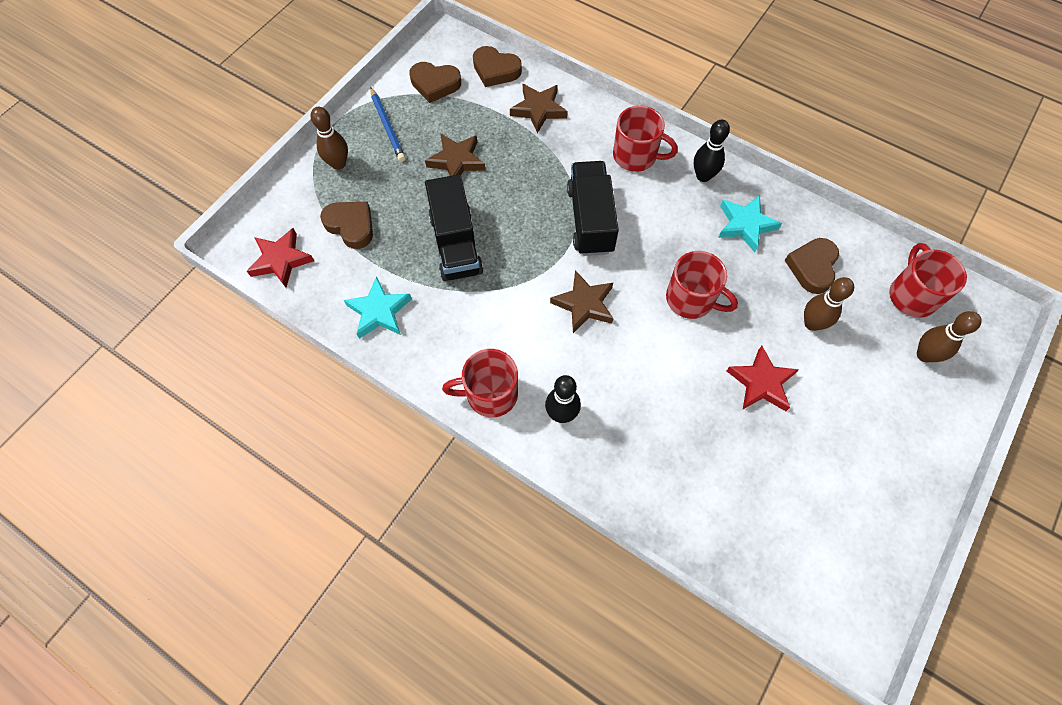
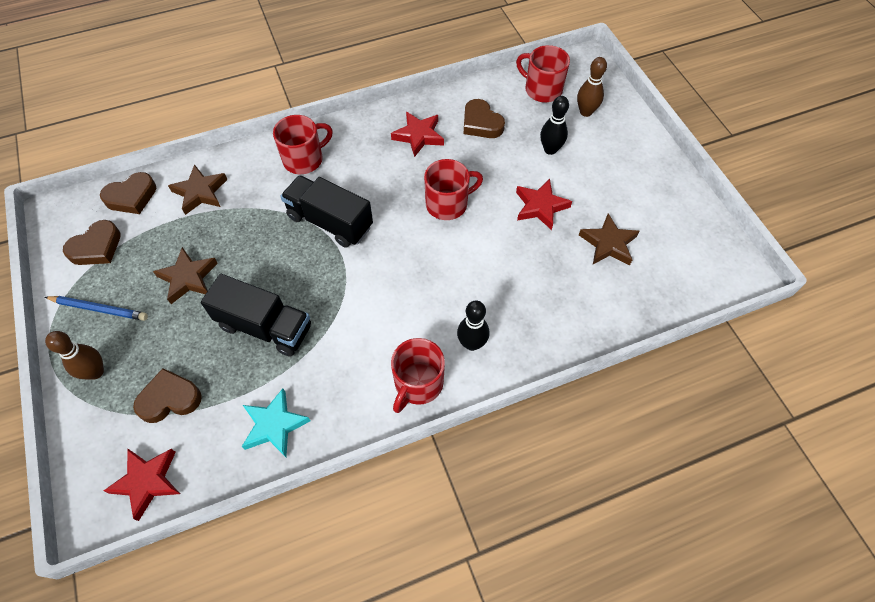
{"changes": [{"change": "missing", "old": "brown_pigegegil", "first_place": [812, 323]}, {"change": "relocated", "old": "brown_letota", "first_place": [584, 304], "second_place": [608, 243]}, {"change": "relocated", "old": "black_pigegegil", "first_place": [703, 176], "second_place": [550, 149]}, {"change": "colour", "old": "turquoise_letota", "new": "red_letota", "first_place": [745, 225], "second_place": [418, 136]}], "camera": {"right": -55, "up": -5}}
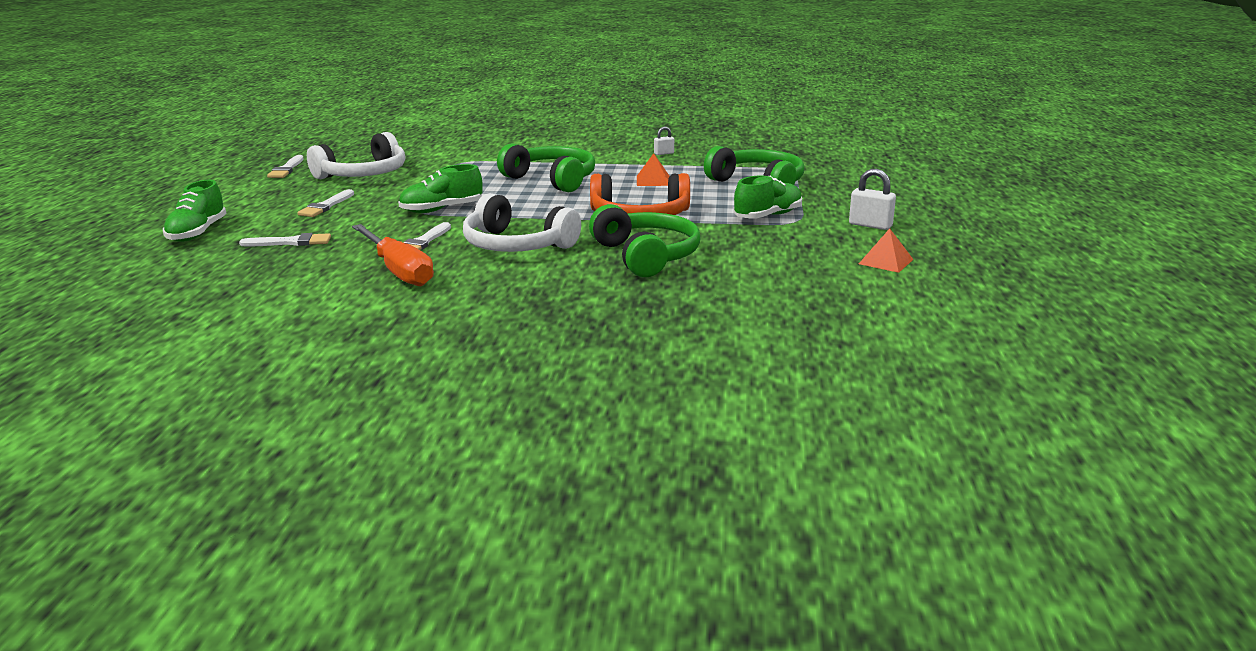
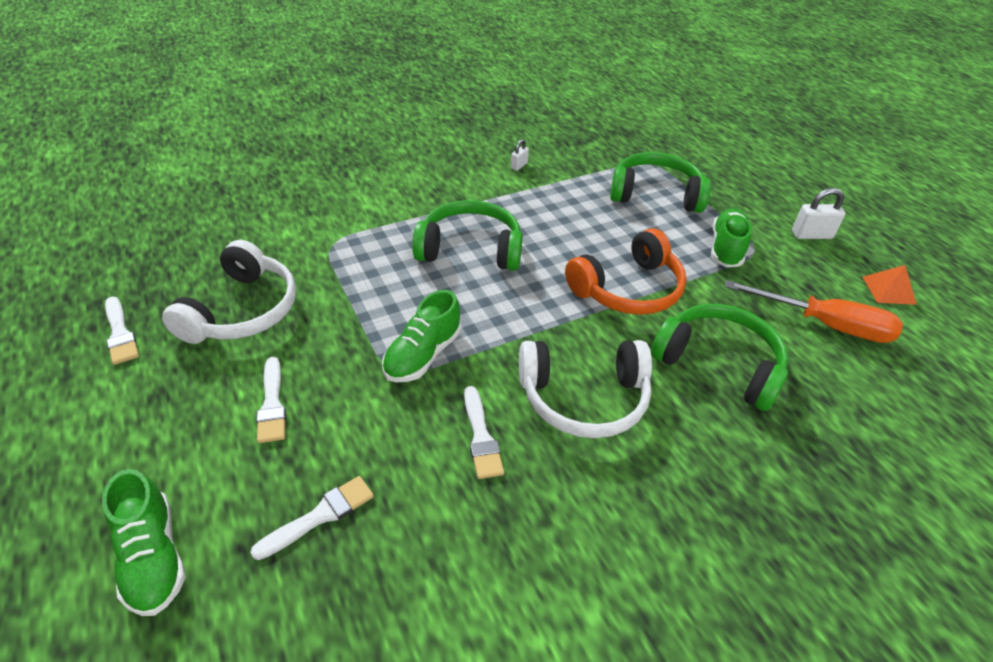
{"changes": [{"change": "missing", "old": "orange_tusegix", "first_place": [653, 180]}, {"change": "relocated", "old": "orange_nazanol", "first_place": [398, 271], "second_place": [825, 325]}], "camera": {"right": -35, "up": 20}}
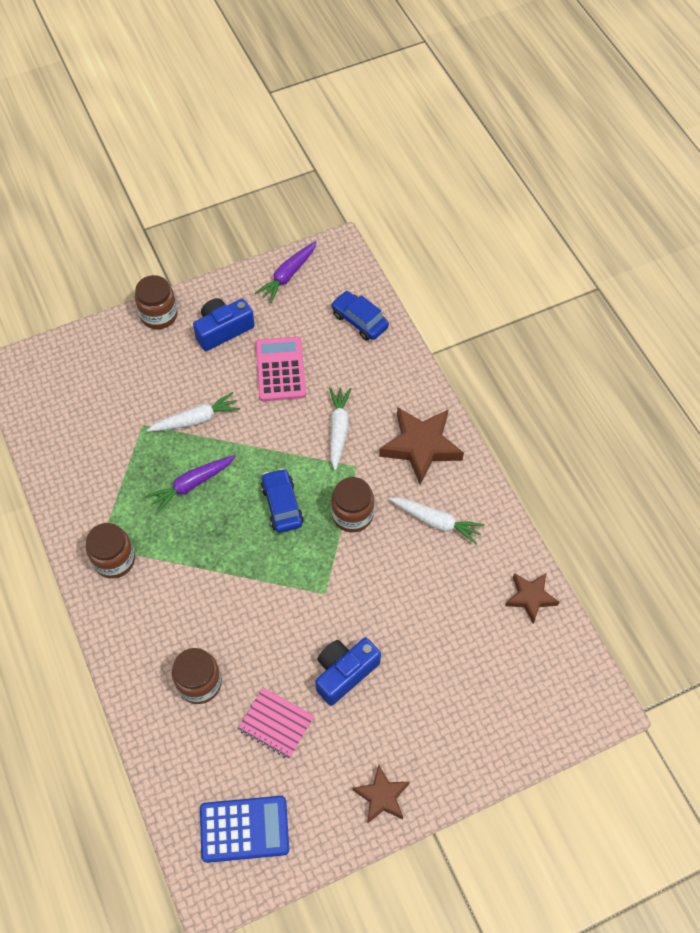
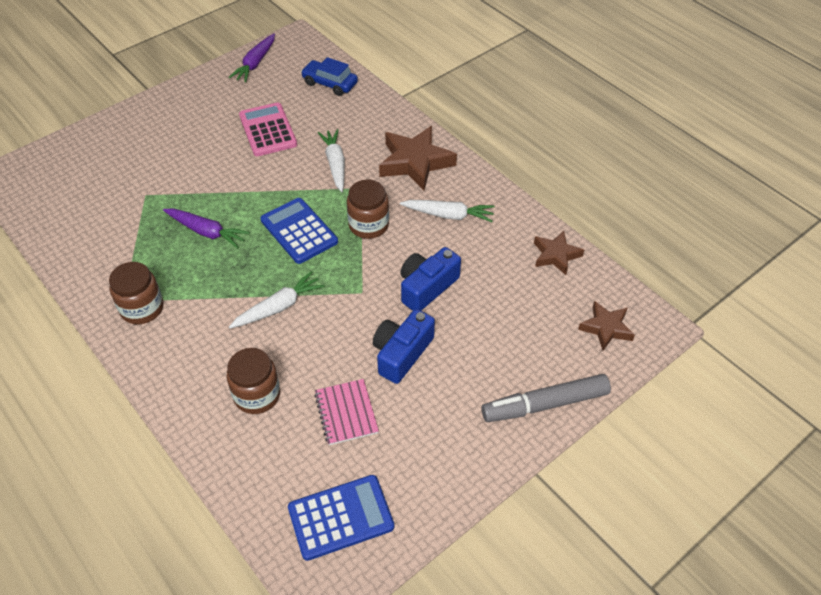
{"changes": [{"change": "missing", "old": "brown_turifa", "first_place": [159, 315]}, {"change": "appeared", "new": "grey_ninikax", "second_place": [545, 404]}, {"change": "relocated", "old": "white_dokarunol", "first_place": [196, 419], "second_place": [278, 307]}, {"change": "relocated", "old": "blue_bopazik", "first_place": [223, 330], "second_place": [427, 287]}, {"change": "relocated", "old": "brown_letota", "first_place": [382, 796], "second_place": [606, 328]}, {"change": "exchanged", "old": "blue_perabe", "new": "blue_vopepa", "first_place": [282, 505], "second_place": [299, 231]}, {"change": "spun", "old": "purple_dokarunol", "first_place": [192, 484], "second_place": [206, 232], "degrees": -105}, {"change": "spun", "old": "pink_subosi", "first_place": [276, 724], "second_place": [346, 413], "degrees": 60}], "camera": {"right": -15, "up": -10}}
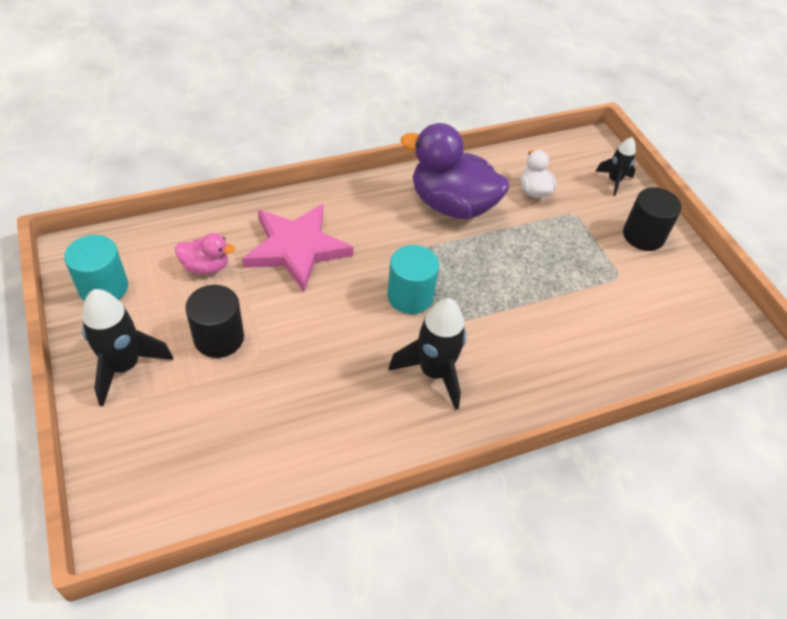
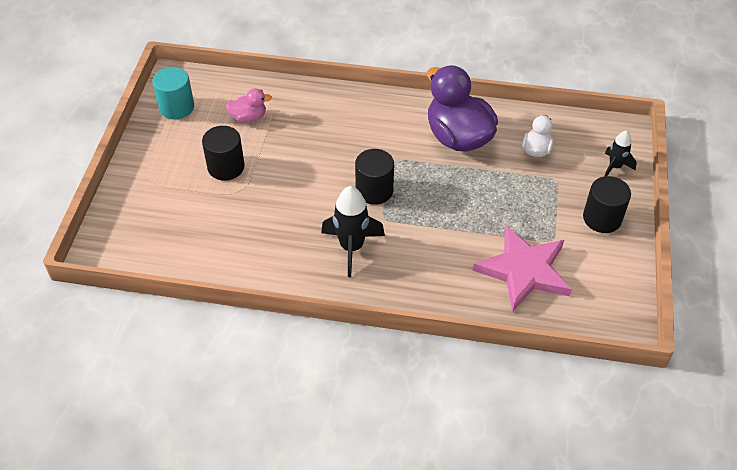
{"changes": [{"change": "missing", "old": "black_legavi", "first_place": [124, 366]}, {"change": "relocated", "old": "pink_letota", "first_place": [296, 248], "second_place": [524, 271]}, {"change": "colour", "old": "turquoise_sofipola", "new": "black_sofipola", "first_place": [410, 296], "second_place": [374, 190]}, {"change": "spun", "old": "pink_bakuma", "first_place": [206, 267], "second_place": [249, 117], "degrees": -45}], "camera": {"right": 35, "up": 0}}
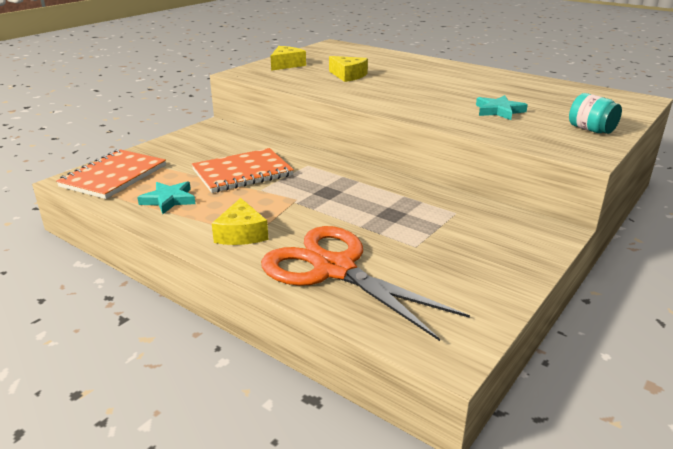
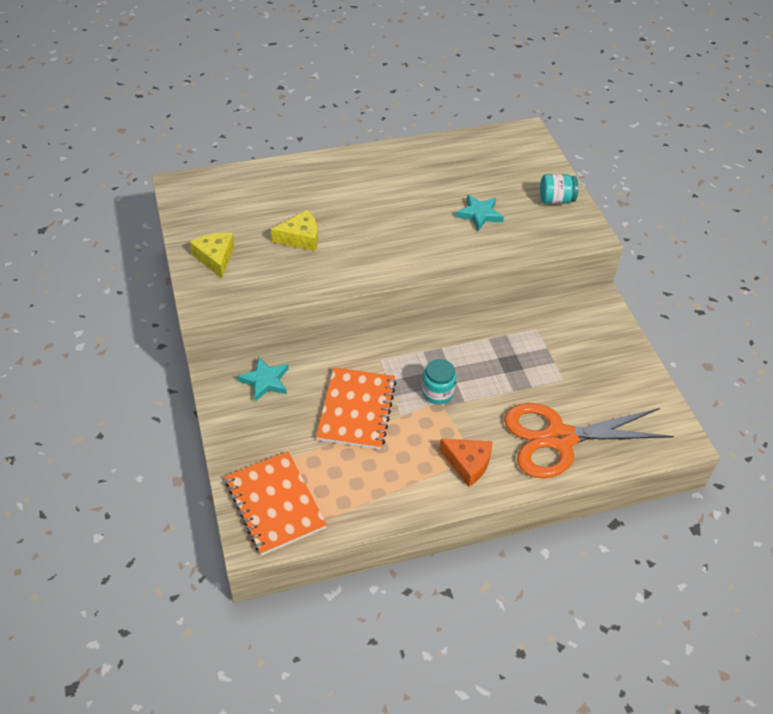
{"changes": [{"change": "appeared", "new": "turquoise_turifa", "second_place": [437, 392]}, {"change": "relocated", "old": "turquoise_letota", "first_place": [169, 200], "second_place": [265, 381]}, {"change": "colour", "old": "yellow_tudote", "new": "orange_tudote", "first_place": [241, 233], "second_place": [468, 464]}], "camera": {"right": -55, "up": 20}}
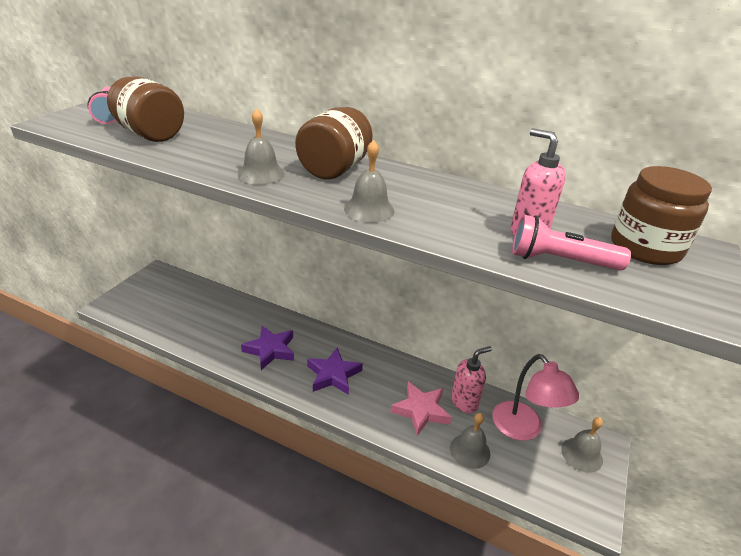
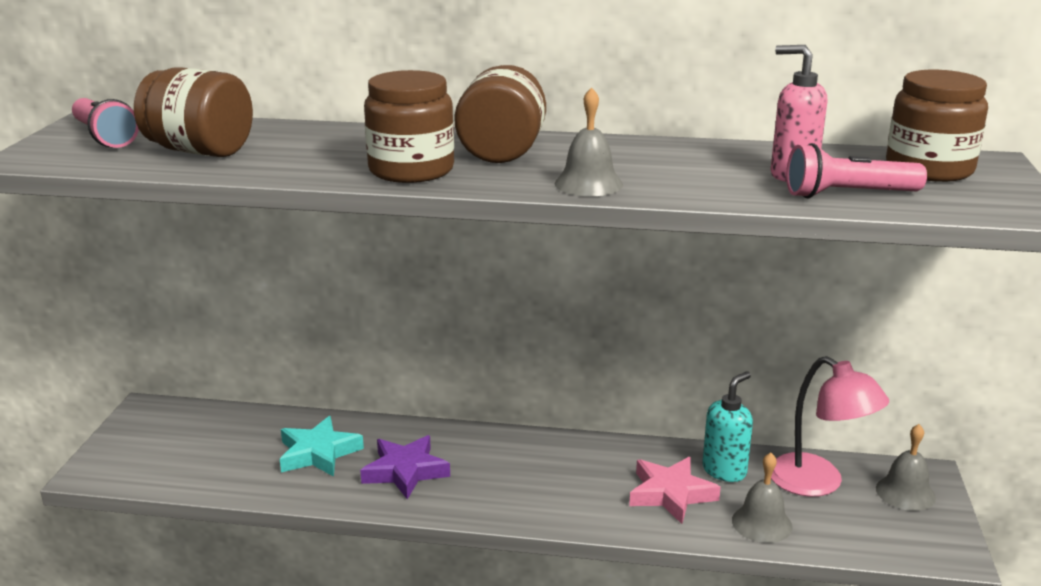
{"changes": [{"change": "missing", "old": "purple_letota", "first_place": [333, 375]}, {"change": "appeared", "new": "turquoise_letota", "second_place": [318, 453]}, {"change": "exchanged", "old": "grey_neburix", "new": "brown_turifa", "first_place": [261, 174], "second_place": [411, 170]}, {"change": "colour", "old": "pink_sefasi", "new": "turquoise_sefasi", "first_place": [464, 402], "second_place": [724, 471]}], "camera": {"right": -15, "up": -10}}
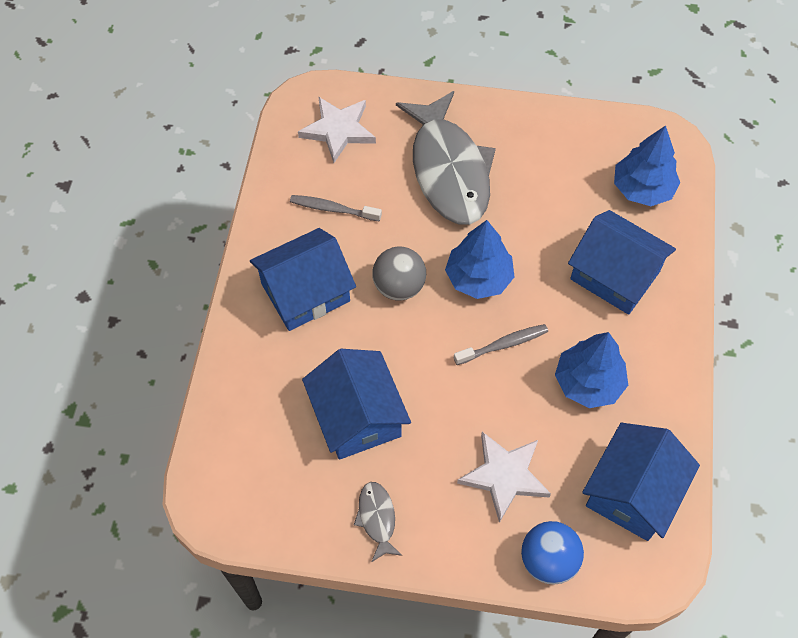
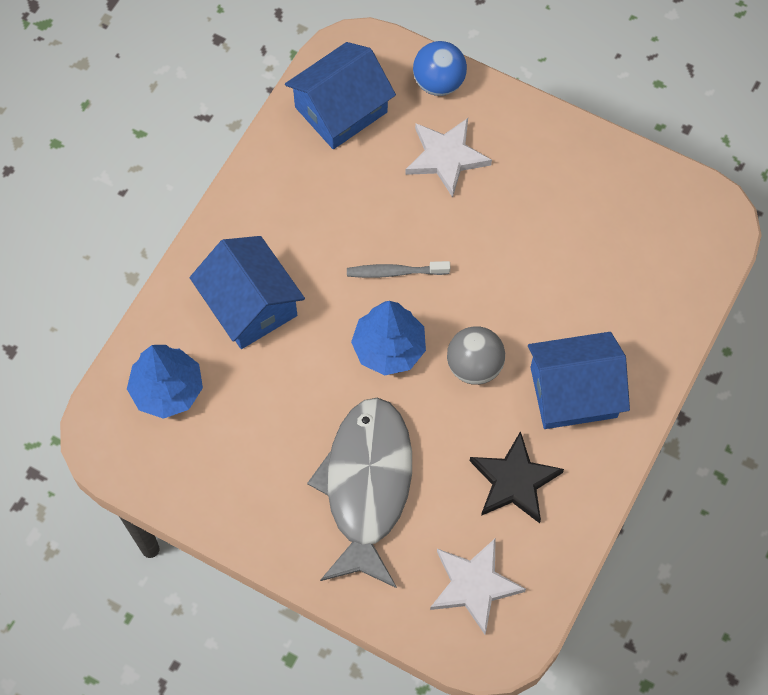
{"changes": [{"change": "missing", "old": "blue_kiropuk", "first_place": [357, 416]}, {"change": "missing", "old": "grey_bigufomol", "first_place": [377, 518]}, {"change": "missing", "old": "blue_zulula", "first_place": [588, 382]}, {"change": "exchanged", "old": "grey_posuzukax", "new": "black_letota", "first_place": [333, 209], "second_place": [514, 481]}], "camera": {"right": -160, "up": 5}}
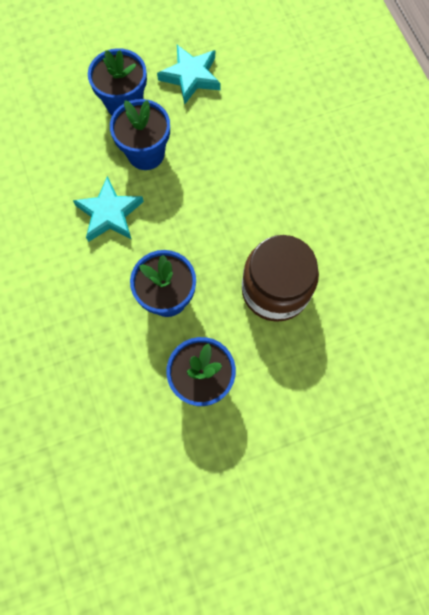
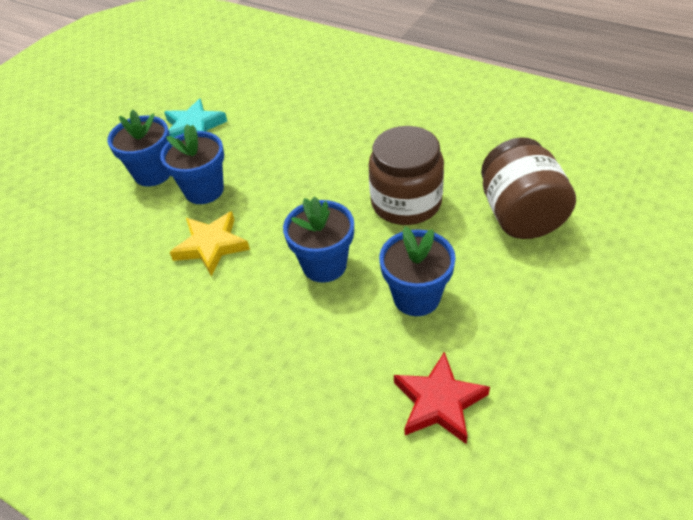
{"changes": [{"change": "appeared", "new": "red_letota", "second_place": [439, 402]}, {"change": "appeared", "new": "brown_turifa", "second_place": [520, 215]}, {"change": "colour", "old": "turquoise_letota", "new": "yellow_letota", "first_place": [109, 213], "second_place": [211, 246]}], "camera": {"right": -35, "up": -25}}
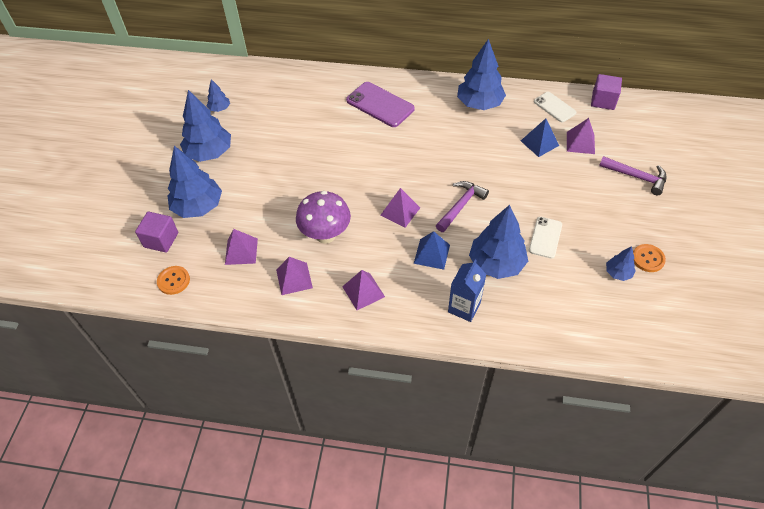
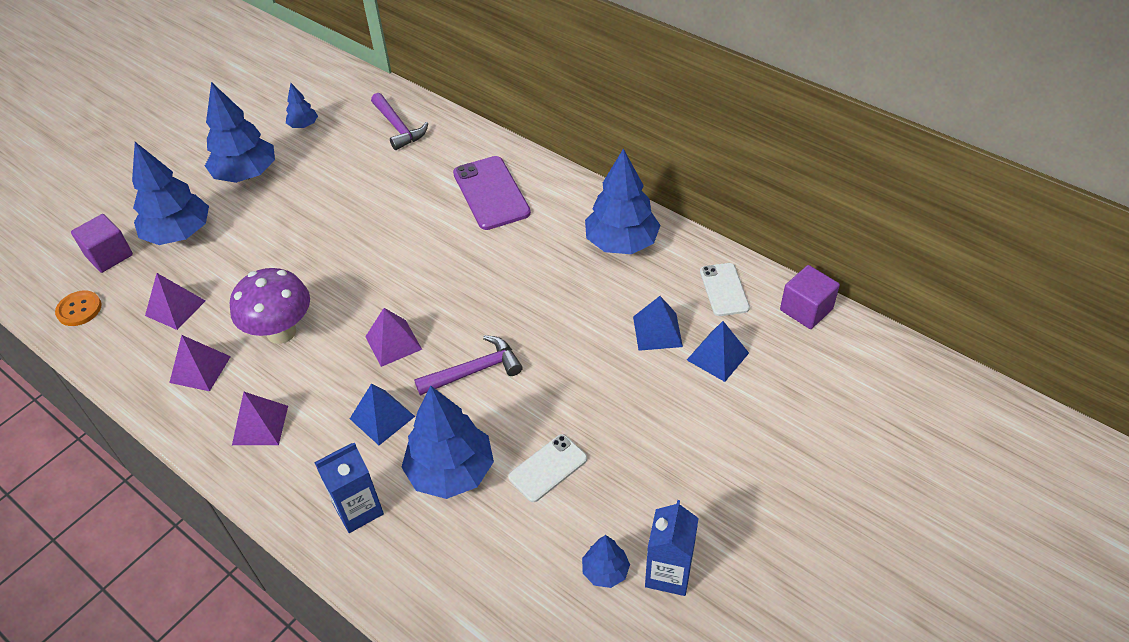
{"changes": [{"change": "relocated", "old": "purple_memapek", "first_place": [636, 177], "second_place": [398, 127]}, {"change": "exchanged", "old": "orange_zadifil", "new": "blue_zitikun", "first_place": [648, 259], "second_place": [668, 573]}, {"change": "colour", "old": "purple_tusegix", "new": "blue_tusegix", "first_place": [580, 142], "second_place": [717, 356]}], "camera": {"right": 30, "up": -5}}
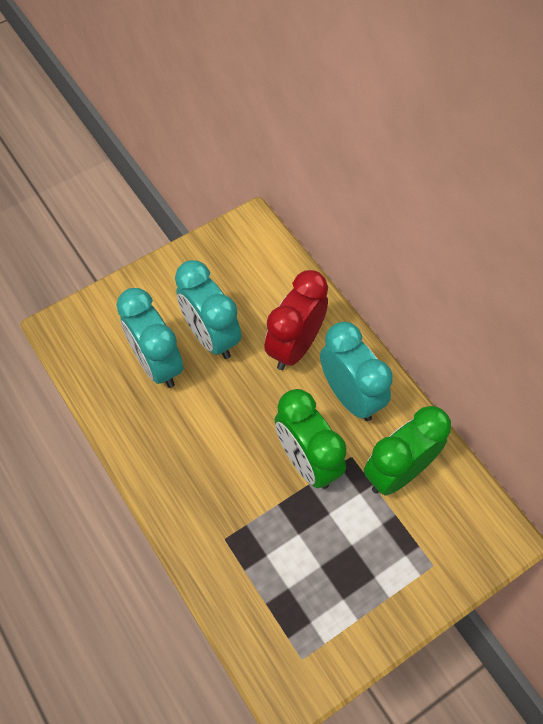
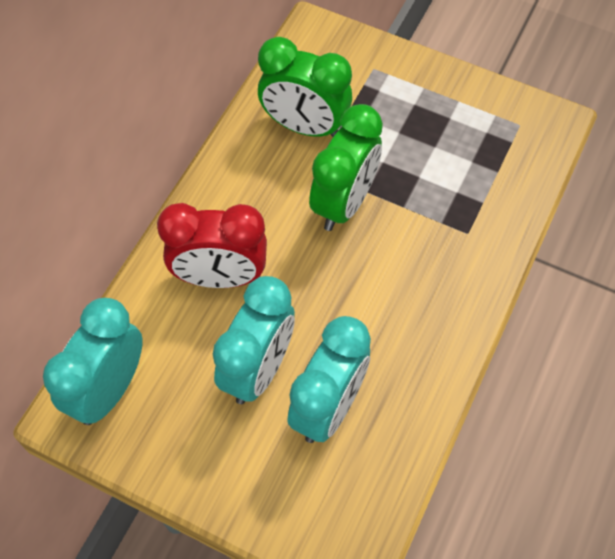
{"changes": [{"change": "relocated", "old": "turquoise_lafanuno", "first_place": [350, 396], "second_place": [109, 389]}], "camera": {"right": -120, "up": 0}}
